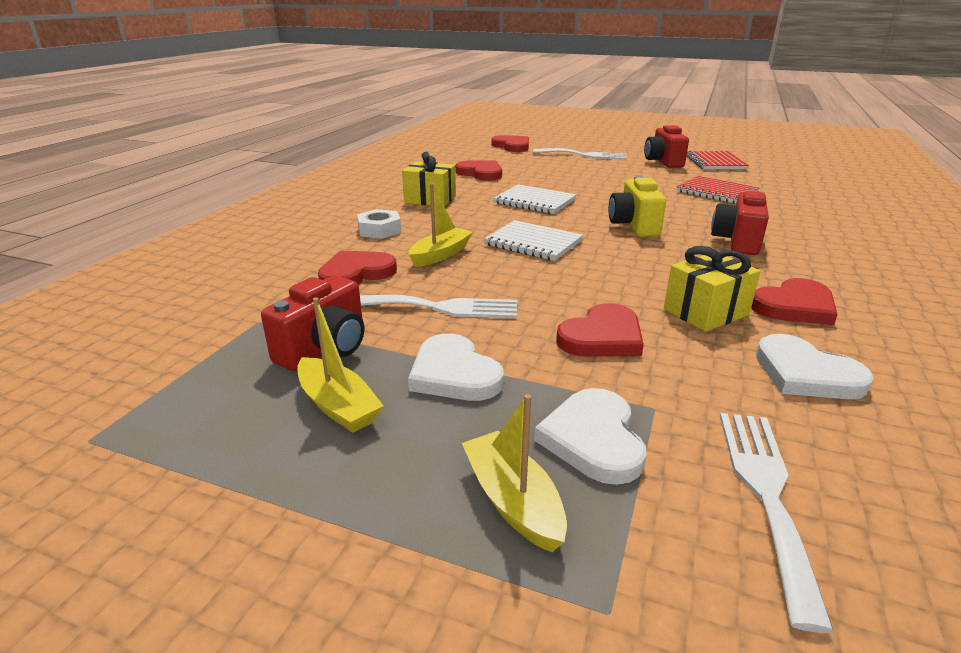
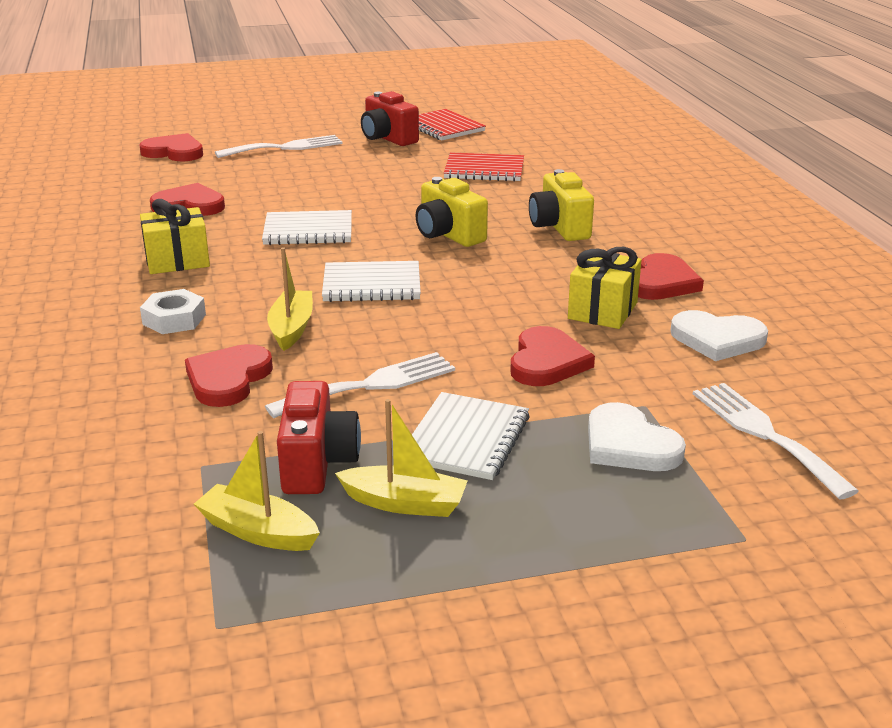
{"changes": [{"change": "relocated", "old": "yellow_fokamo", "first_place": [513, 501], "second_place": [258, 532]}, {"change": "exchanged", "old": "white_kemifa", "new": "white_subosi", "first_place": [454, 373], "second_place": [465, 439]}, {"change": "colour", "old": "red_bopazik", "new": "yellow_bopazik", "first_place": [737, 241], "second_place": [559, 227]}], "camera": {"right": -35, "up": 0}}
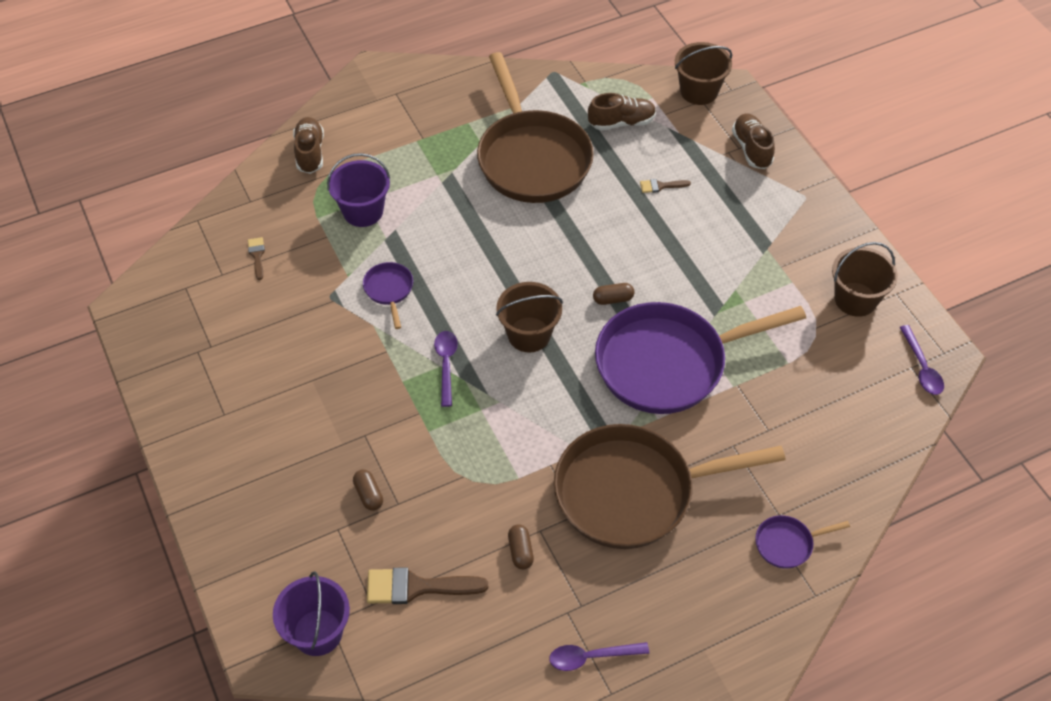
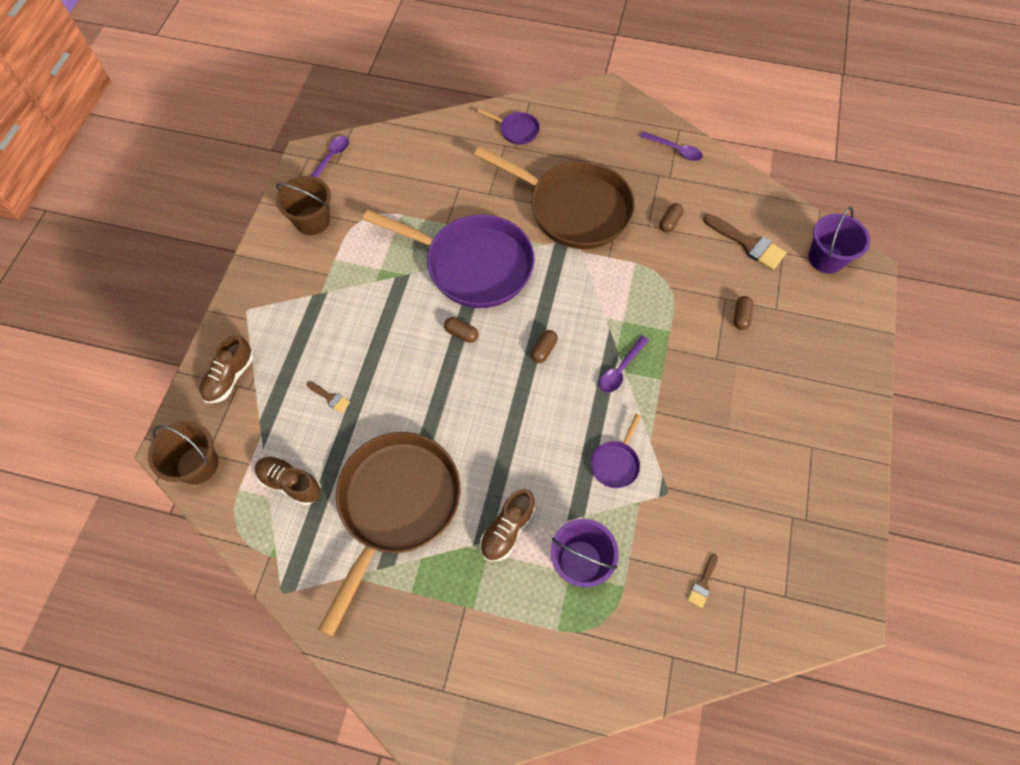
{"changes": [{"change": "relocated", "old": "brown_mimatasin", "first_place": [310, 153], "second_place": [507, 530]}, {"change": "exchanged", "old": "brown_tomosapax", "new": "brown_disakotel", "first_place": [529, 334], "second_place": [543, 350]}], "camera": {"right": -140, "up": 10}}
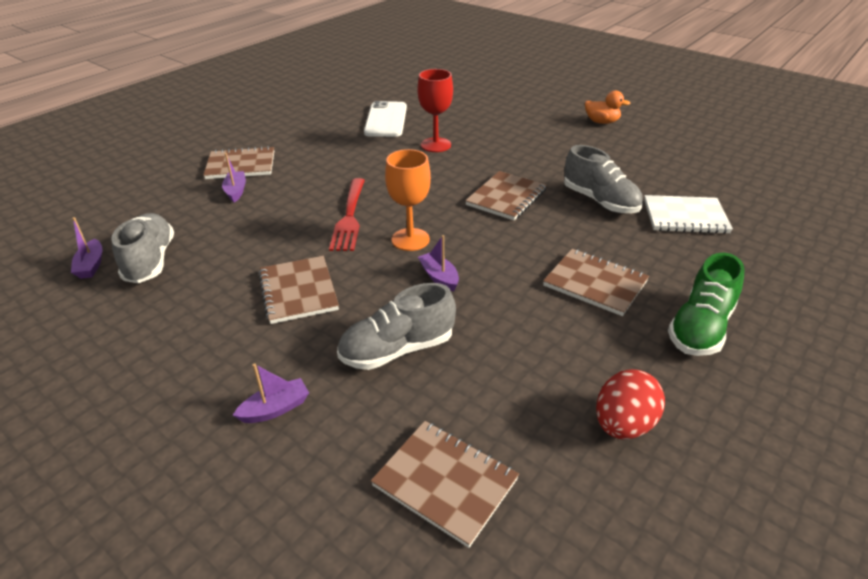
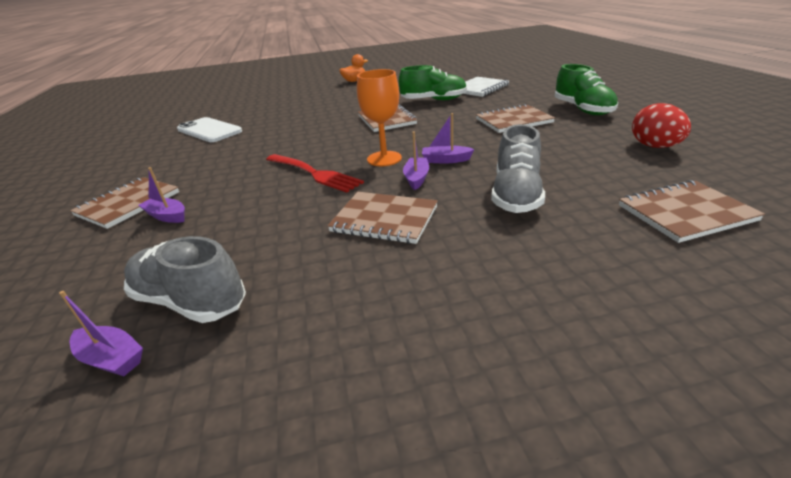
{"changes": [{"change": "missing", "old": "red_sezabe", "first_place": [435, 145]}, {"change": "relocated", "old": "purple_fokamo", "first_place": [275, 409], "second_place": [416, 178]}, {"change": "colour", "old": "grey_mimatasin", "new": "green_mimatasin", "first_place": [600, 201], "second_place": [434, 100]}], "camera": {"right": -50, "up": -5}}
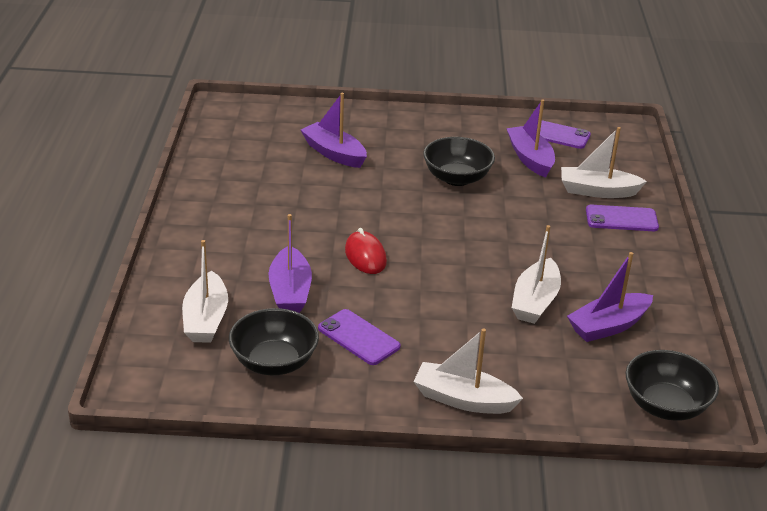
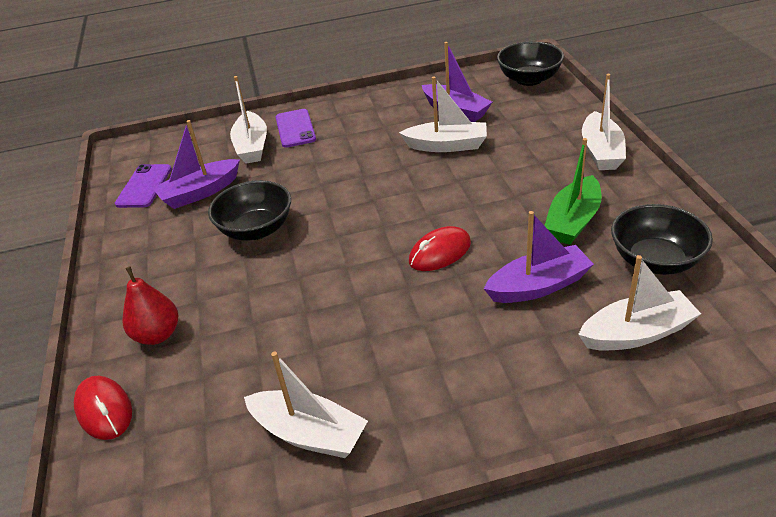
{"changes": [{"change": "missing", "old": "purple_fokamo", "first_place": [334, 153]}, {"change": "appeared", "new": "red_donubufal", "second_place": [104, 410]}, {"change": "appeared", "new": "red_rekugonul", "second_place": [158, 335]}, {"change": "appeared", "new": "white_fokamo", "second_place": [309, 434]}, {"change": "exchanged", "old": "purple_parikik", "new": "green_fokamo", "first_place": [358, 337], "second_place": [573, 221]}], "camera": {"right": -100, "up": 5}}
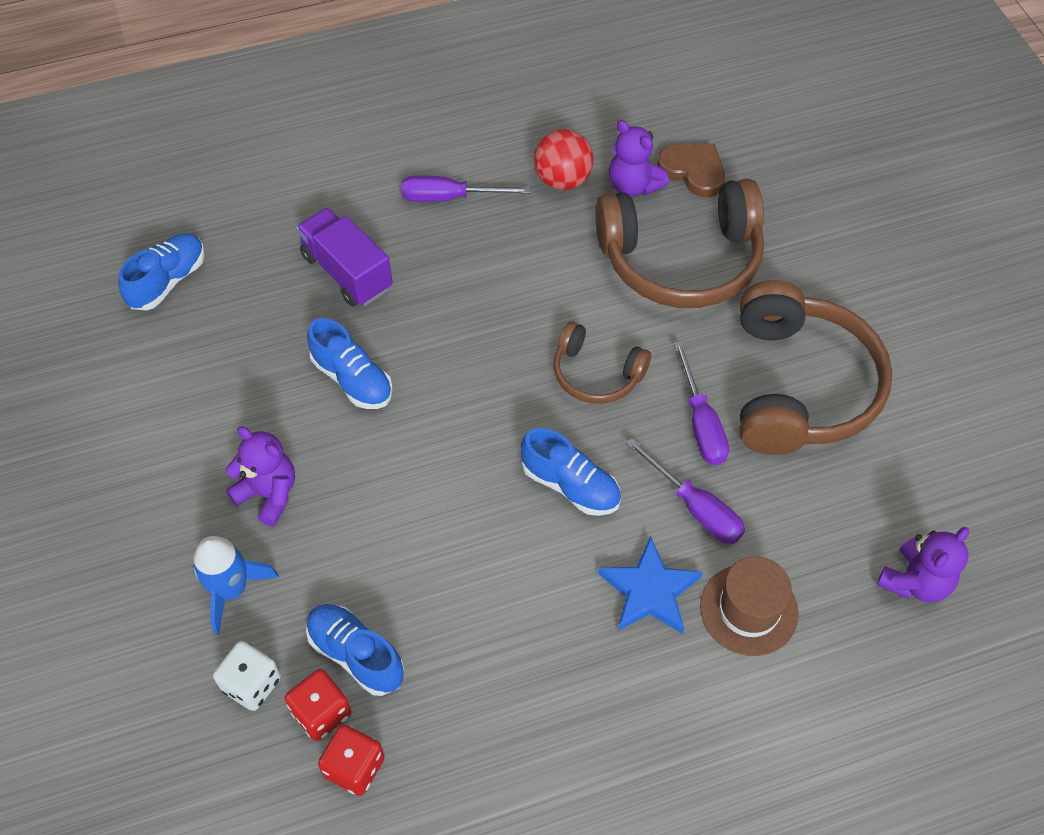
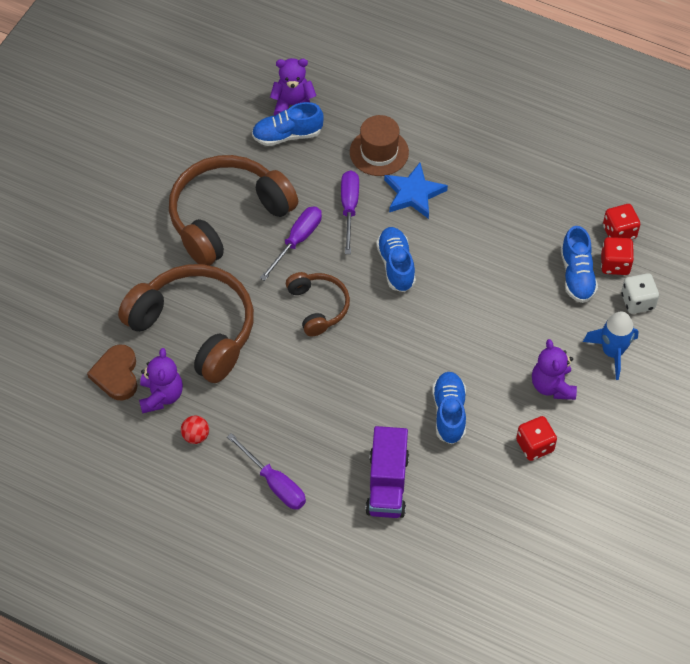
{"changes": [{"change": "appeared", "new": "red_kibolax", "second_place": [535, 445]}, {"change": "relocated", "old": "blue_mimatasin", "first_place": [168, 281], "second_place": [287, 135]}, {"change": "size", "old": "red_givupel", "first_place": [562, 180], "second_place": [196, 436], "factor": 0.58}], "camera": {"right": -135, "up": 0}}
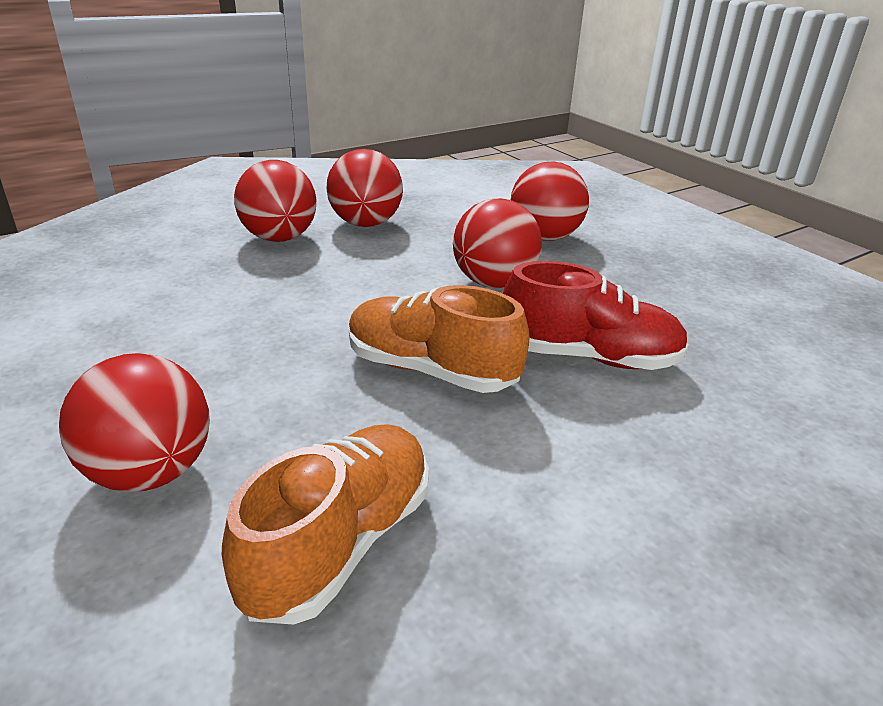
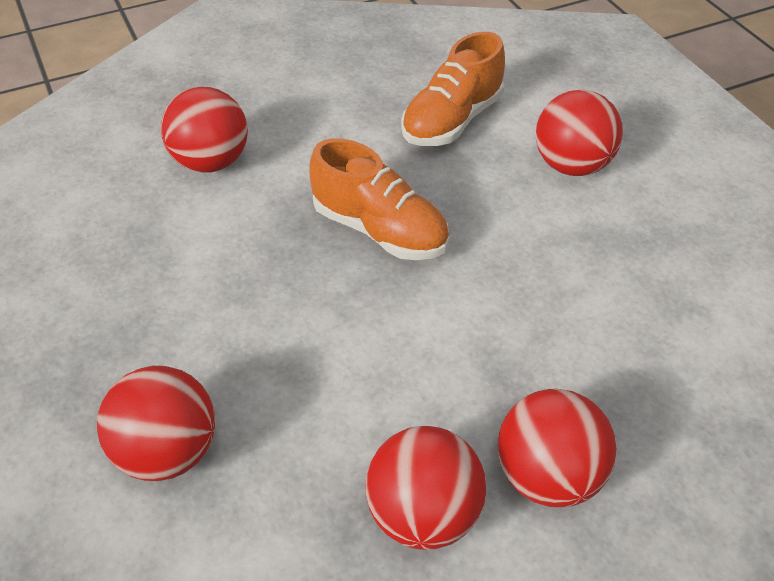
{"changes": [{"change": "missing", "old": "red_mimatasin", "first_place": [589, 357]}, {"change": "relocated", "old": "red_givupel", "first_place": [493, 283], "second_place": [211, 162]}], "camera": {"right": -170, "up": 15}}
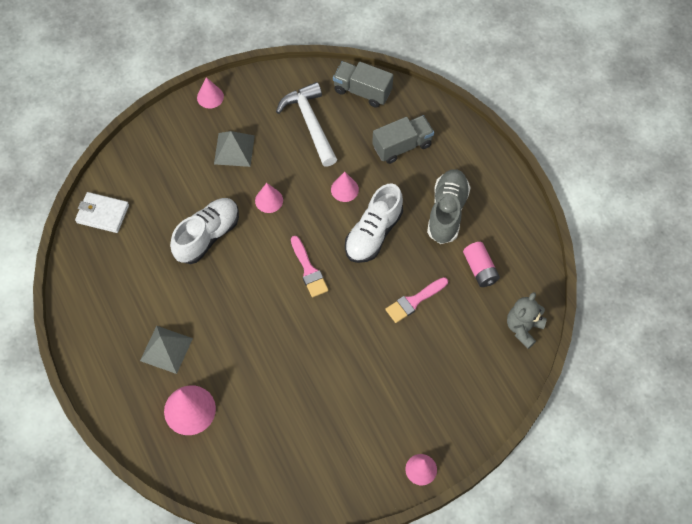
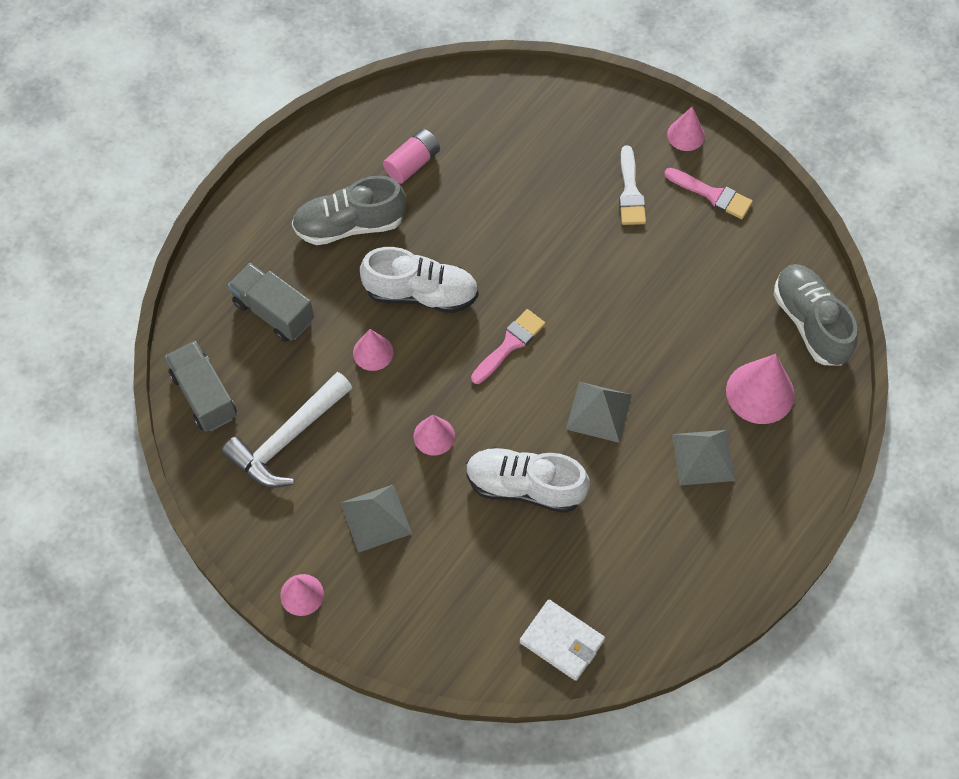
{"changes": [{"change": "missing", "old": "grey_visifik", "first_place": [523, 328]}, {"change": "appeared", "new": "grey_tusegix", "second_place": [599, 411]}, {"change": "appeared", "new": "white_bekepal", "second_place": [630, 192]}, {"change": "appeared", "new": "grey_mimatasin", "second_place": [810, 323]}, {"change": "relocated", "old": "pink_bekepal", "first_place": [414, 301], "second_place": [712, 194]}, {"change": "spun", "old": "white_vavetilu", "first_place": [103, 214], "second_place": [562, 641], "degrees": -45}, {"change": "spun", "old": "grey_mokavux", "first_place": [362, 91], "second_place": [204, 395], "degrees": 150}], "camera": {"right": -115, "up": 0}}
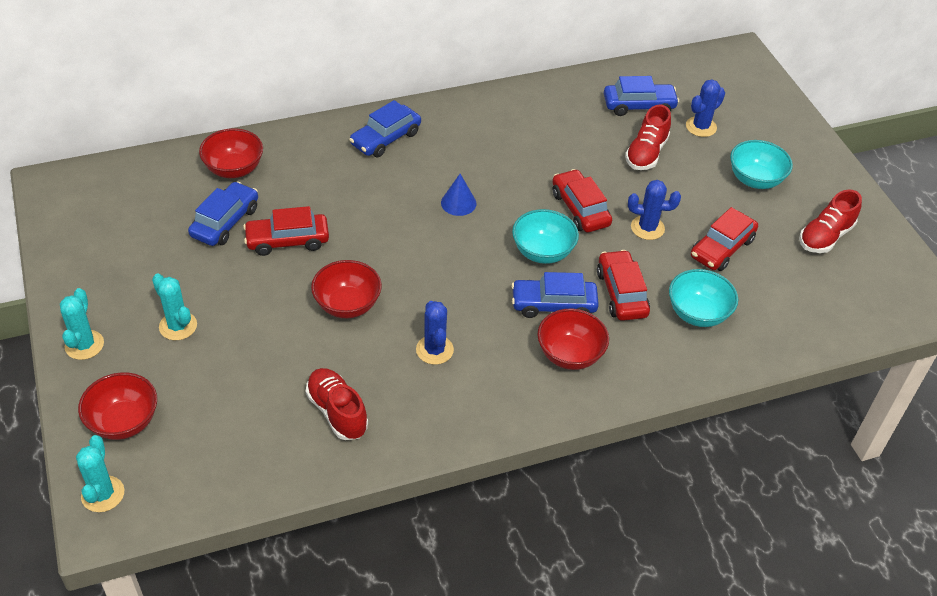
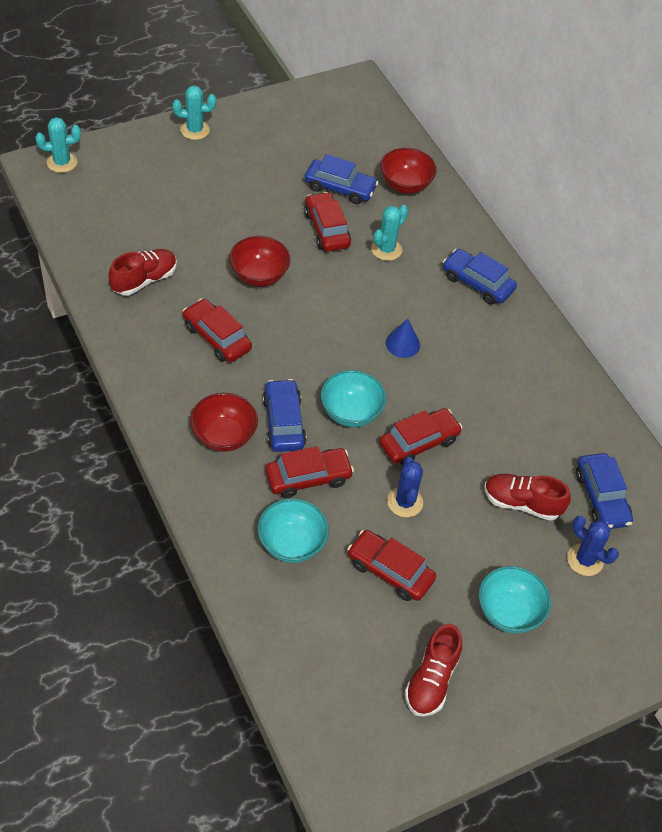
{"changes": [{"change": "missing", "old": "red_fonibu", "first_place": [124, 422]}, {"change": "relocated", "old": "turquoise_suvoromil", "first_place": [178, 326], "second_place": [386, 249]}, {"change": "exchanged", "old": "blue_suvoromil", "new": "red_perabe", "first_place": [434, 350], "second_place": [217, 337]}, {"change": "spun", "old": "red_mimatasin", "first_place": [825, 237], "second_place": [431, 680], "degrees": -105}], "camera": {"right": 80, "up": 5}}
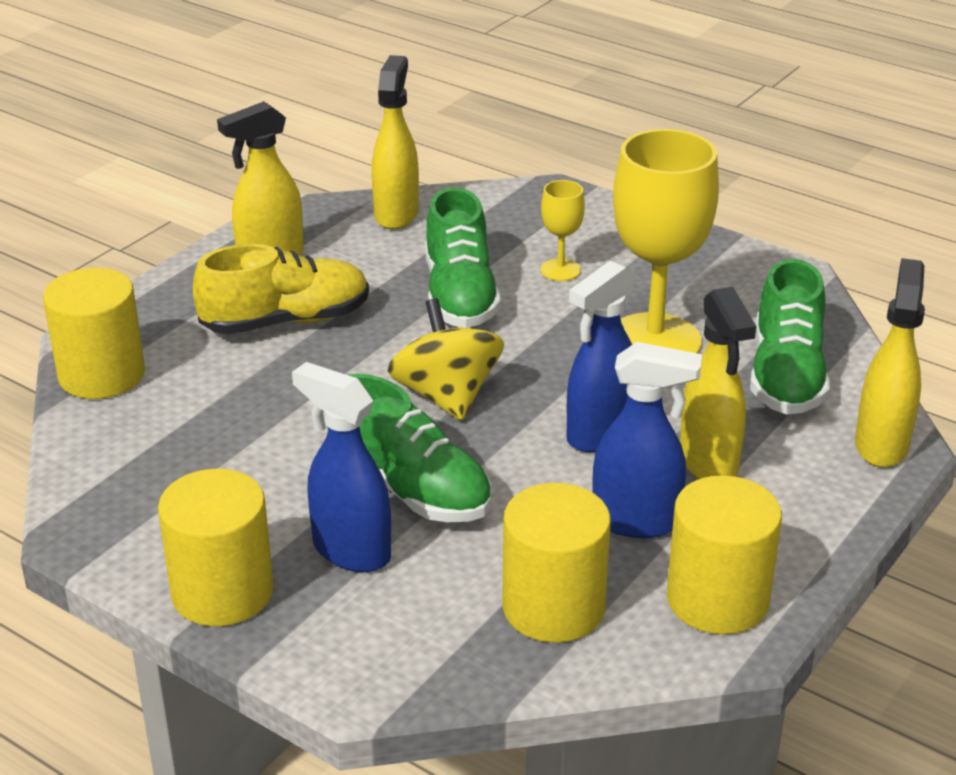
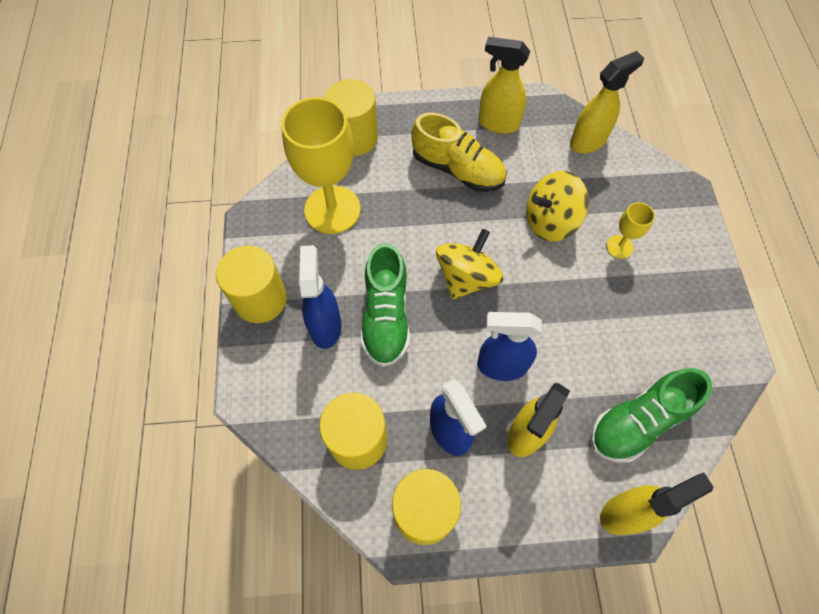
{"changes": [{"change": "relocated", "old": "yellow_sezabe", "first_place": [654, 341], "second_place": [332, 209]}, {"change": "exchanged", "old": "green_mimatasin", "new": "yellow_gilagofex", "first_place": [460, 296], "second_place": [550, 221]}], "camera": {"right": 50, "up": 30}}
